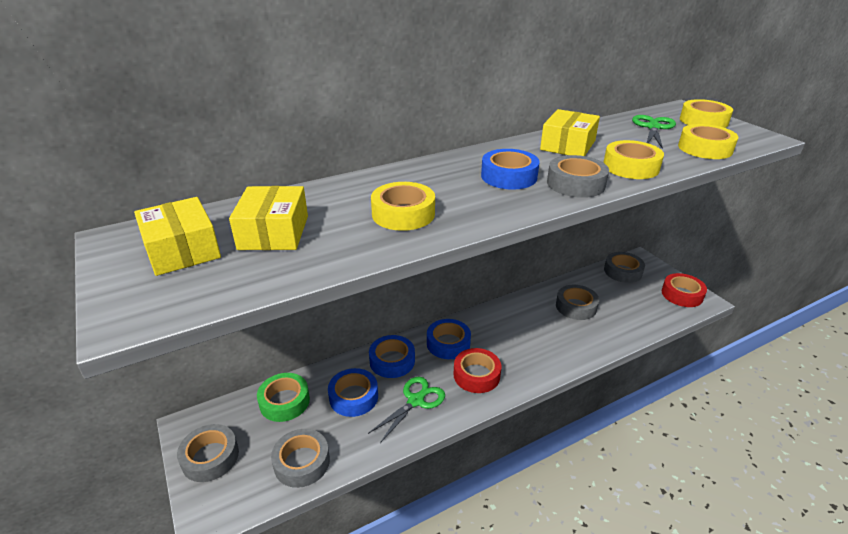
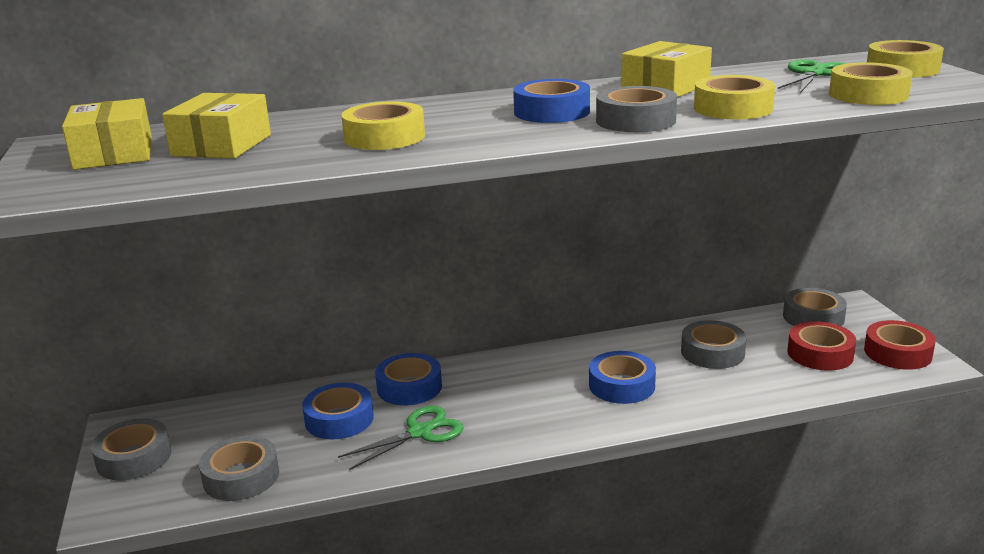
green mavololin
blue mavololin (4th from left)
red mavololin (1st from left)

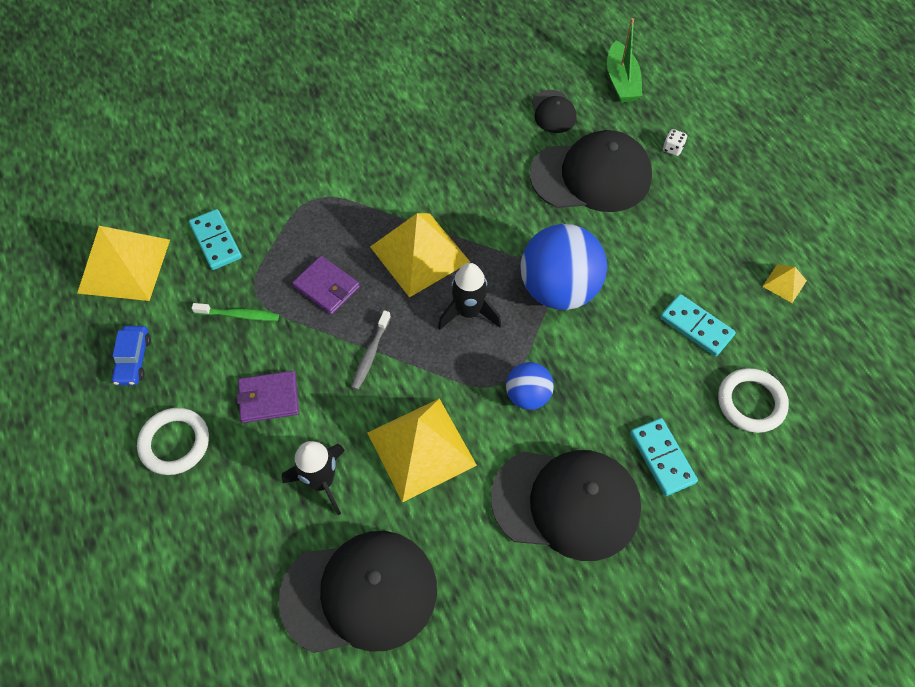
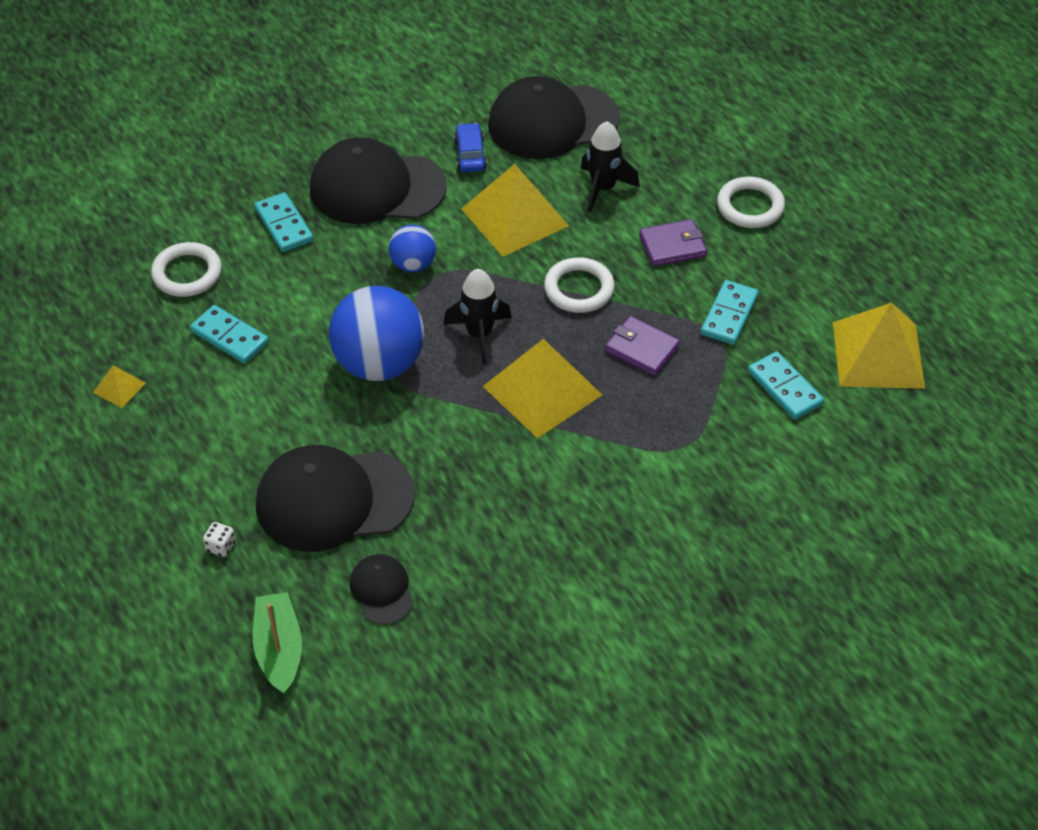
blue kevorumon
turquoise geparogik (3rd from left)
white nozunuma (2nd from left)

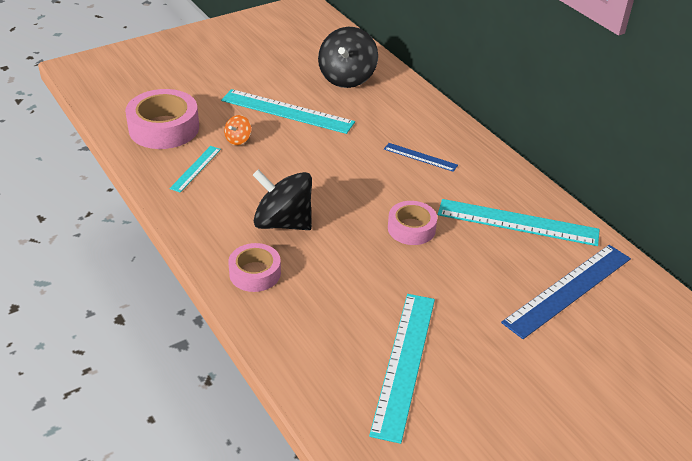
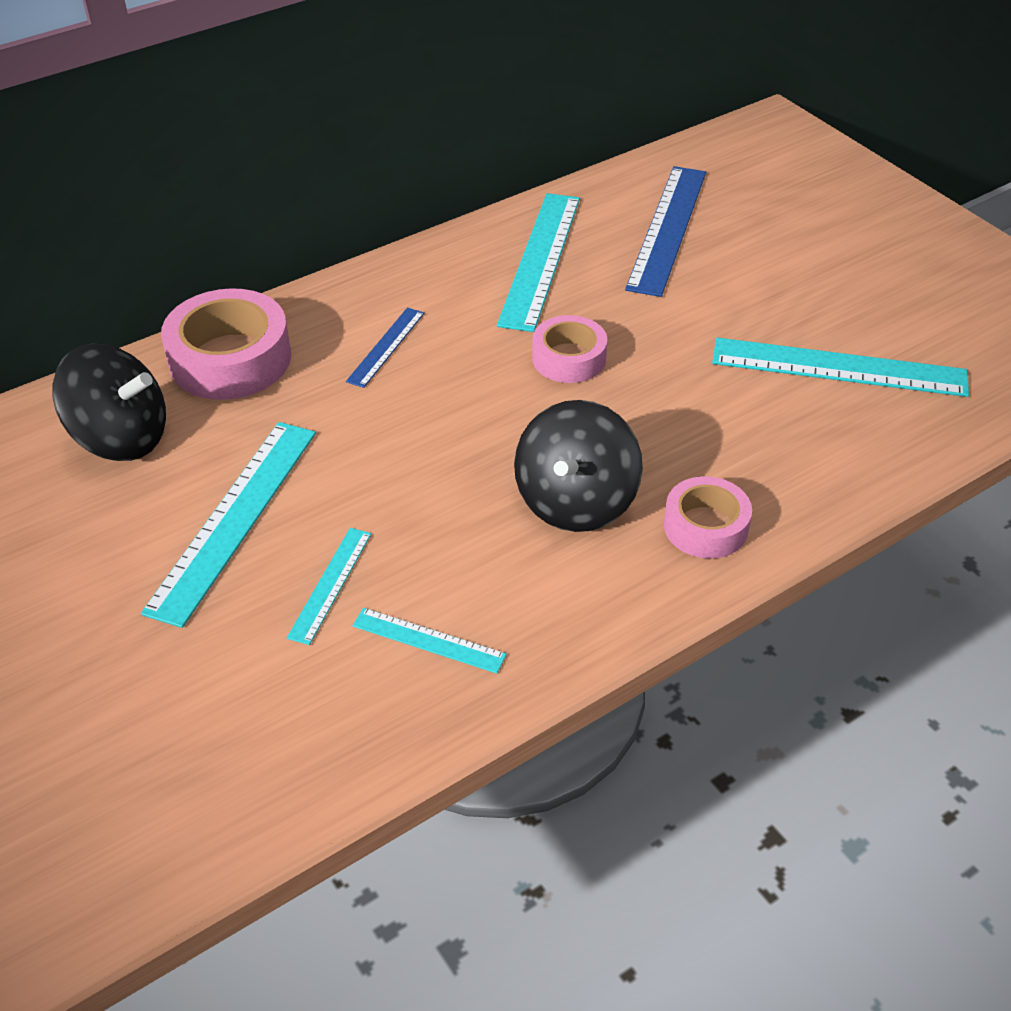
pink mavololin (1st from left)
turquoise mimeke (2nd from left)
blue mimeke (2nd from left)

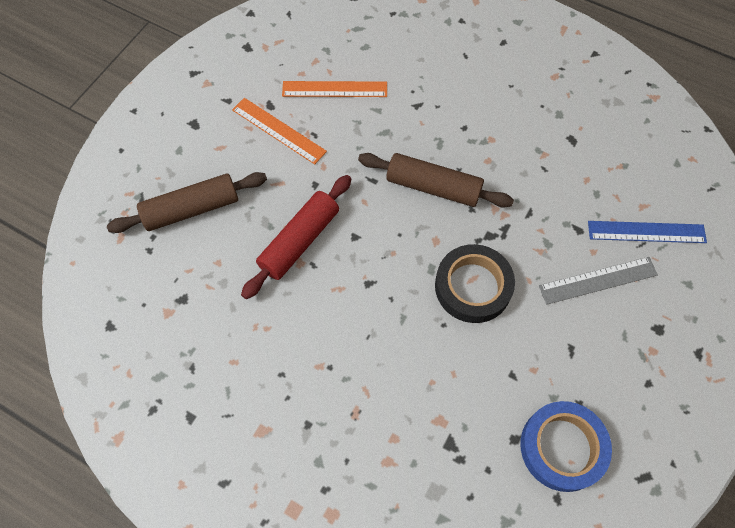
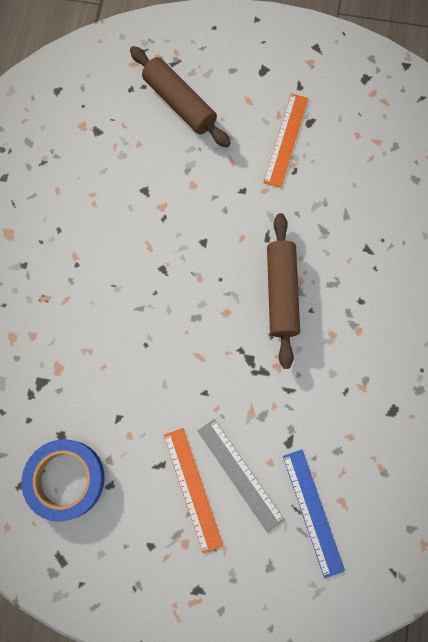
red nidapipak
orange mimeke (1st from left)
black mavololin

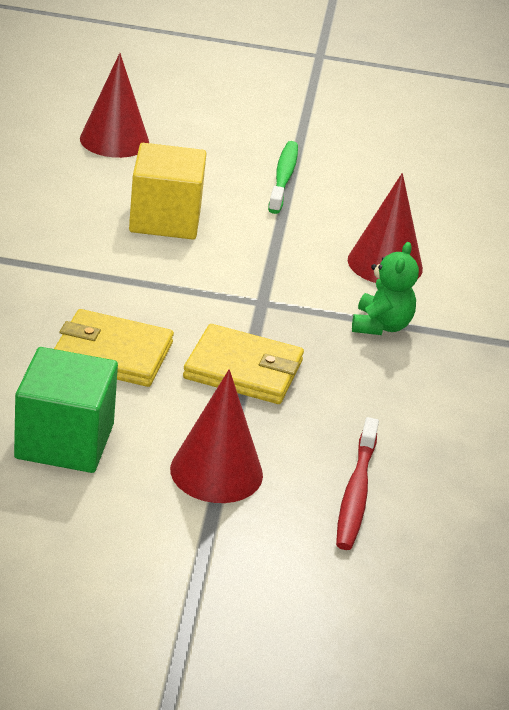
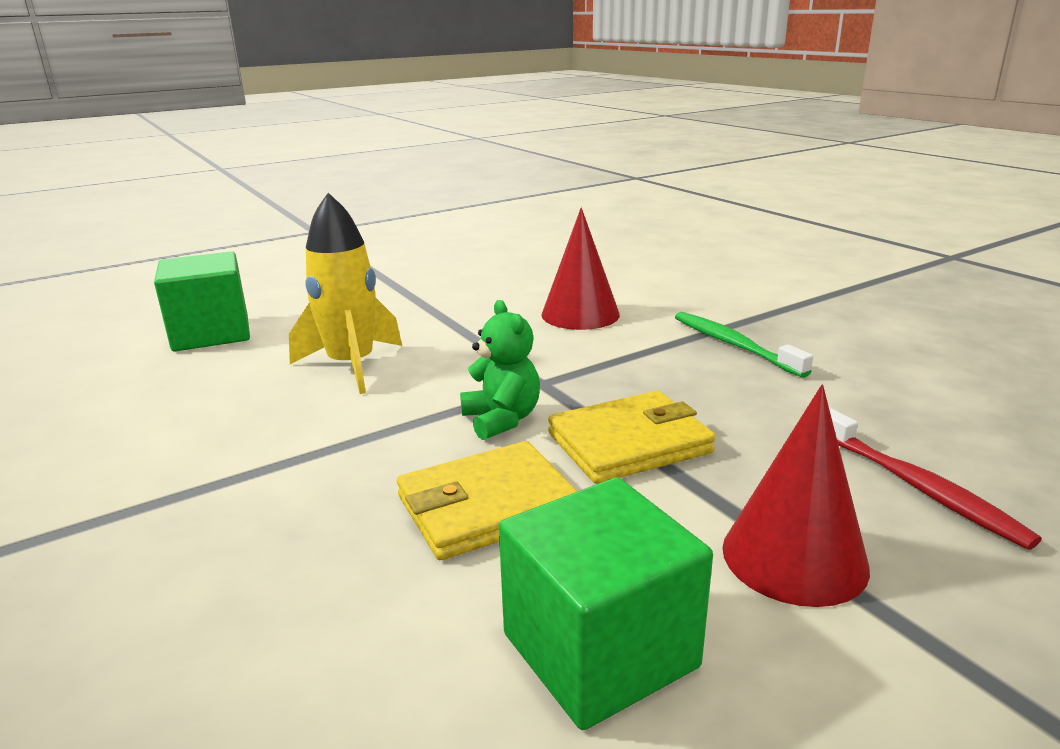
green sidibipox (1st from left)
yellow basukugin
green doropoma
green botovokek

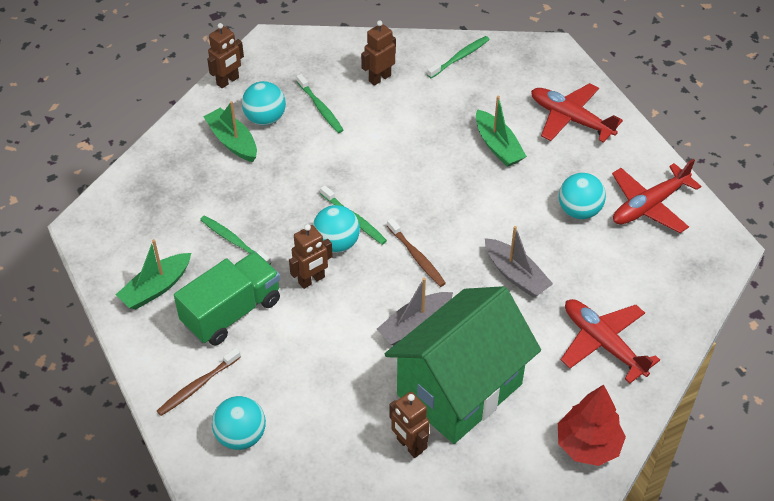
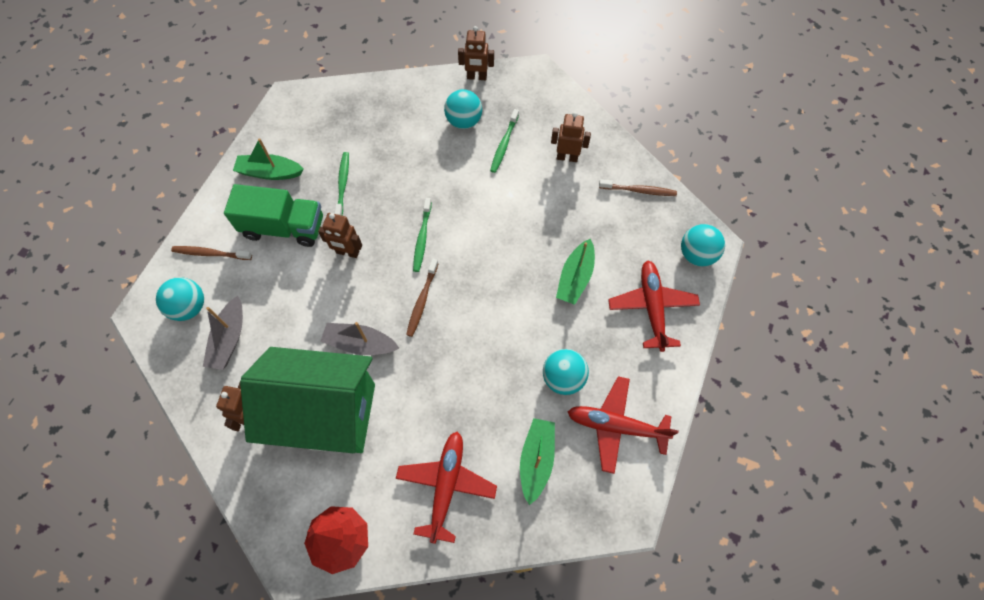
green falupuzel (2nd from left)
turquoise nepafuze (4th from left)
brown doropoma (3rd from left)
grey falupuzel (1st from left)

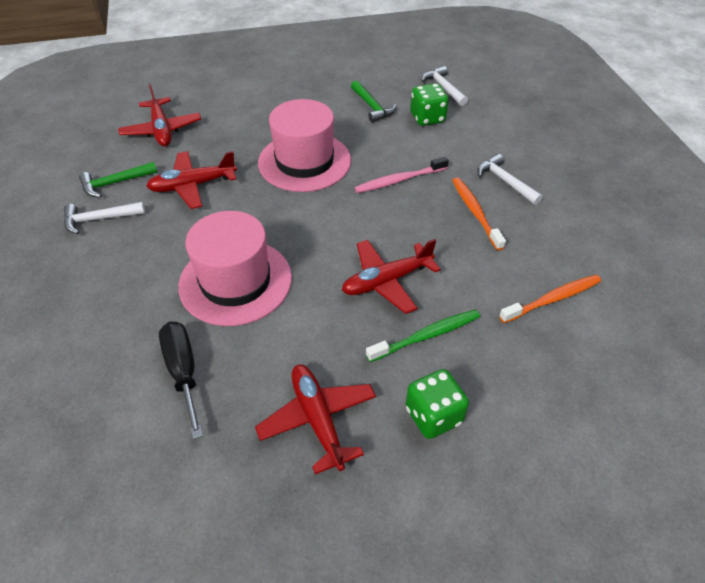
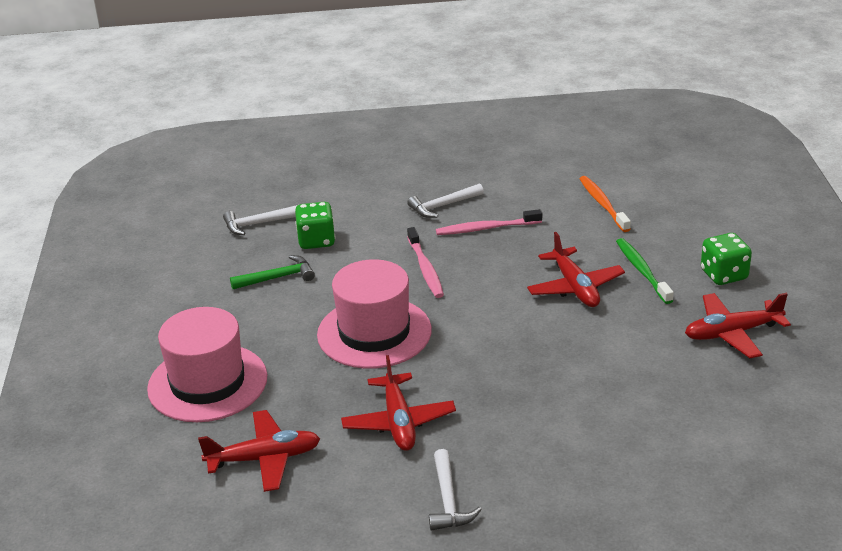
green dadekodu (1st from left in the first image)
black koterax
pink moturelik (1st from left)
pink doropoma (2nd from left)

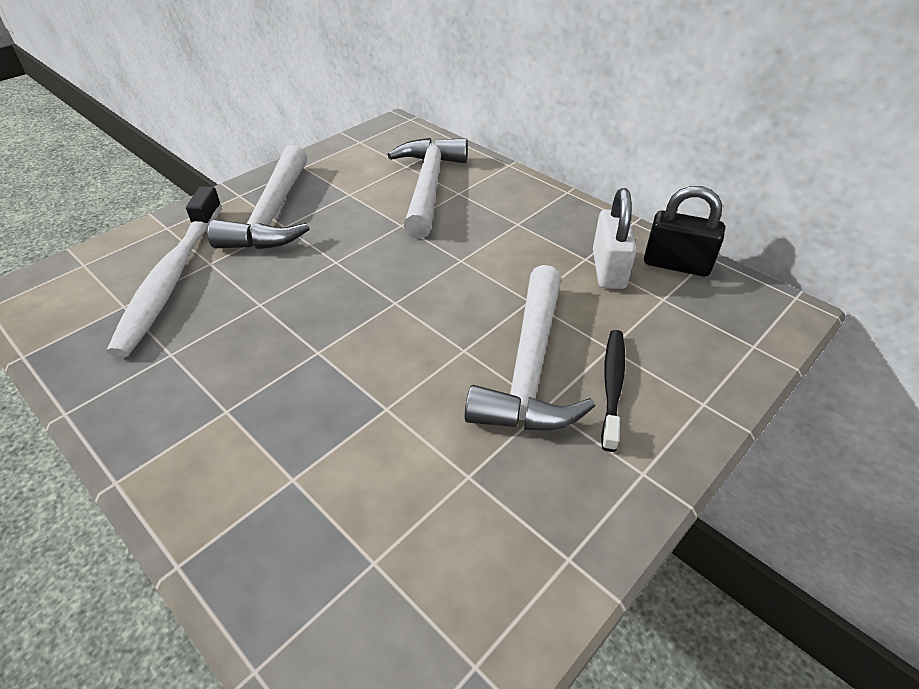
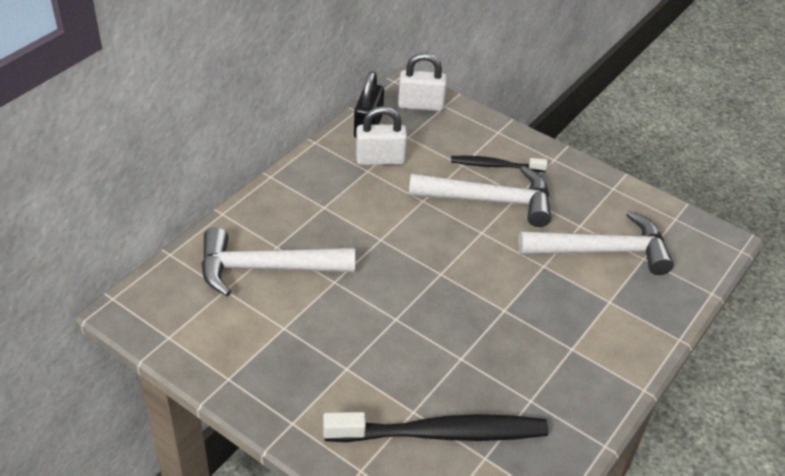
black doropoma (1st from left)
white dadekodu (3rd from left)
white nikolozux (2nd from left)

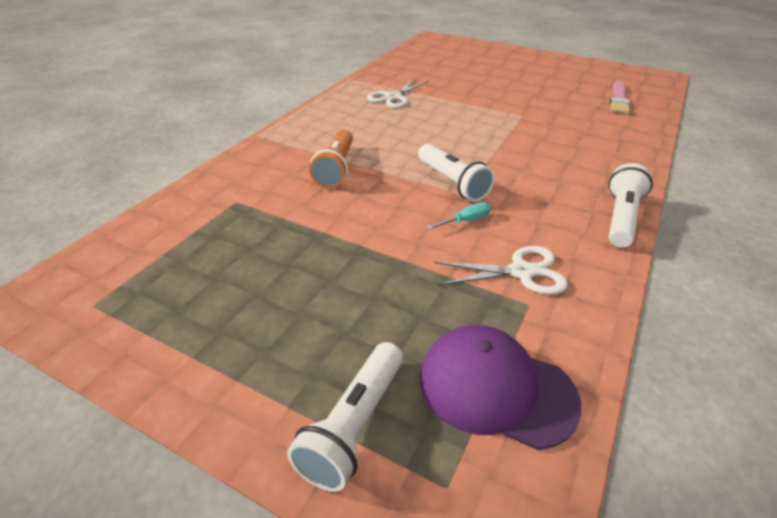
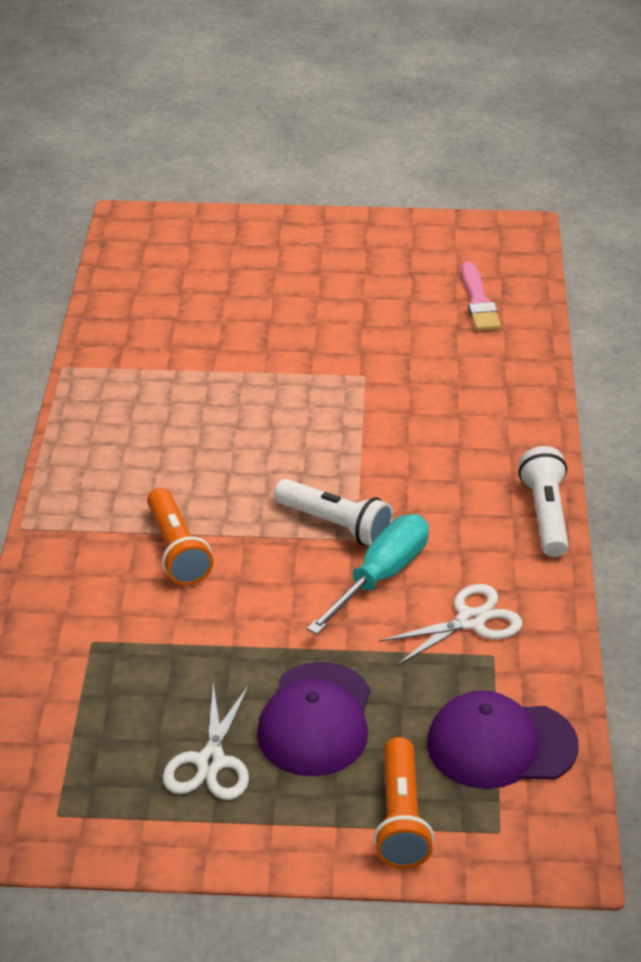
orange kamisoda (2nd from left)
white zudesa (1st from left)
turquoise koterax
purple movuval (1st from left)

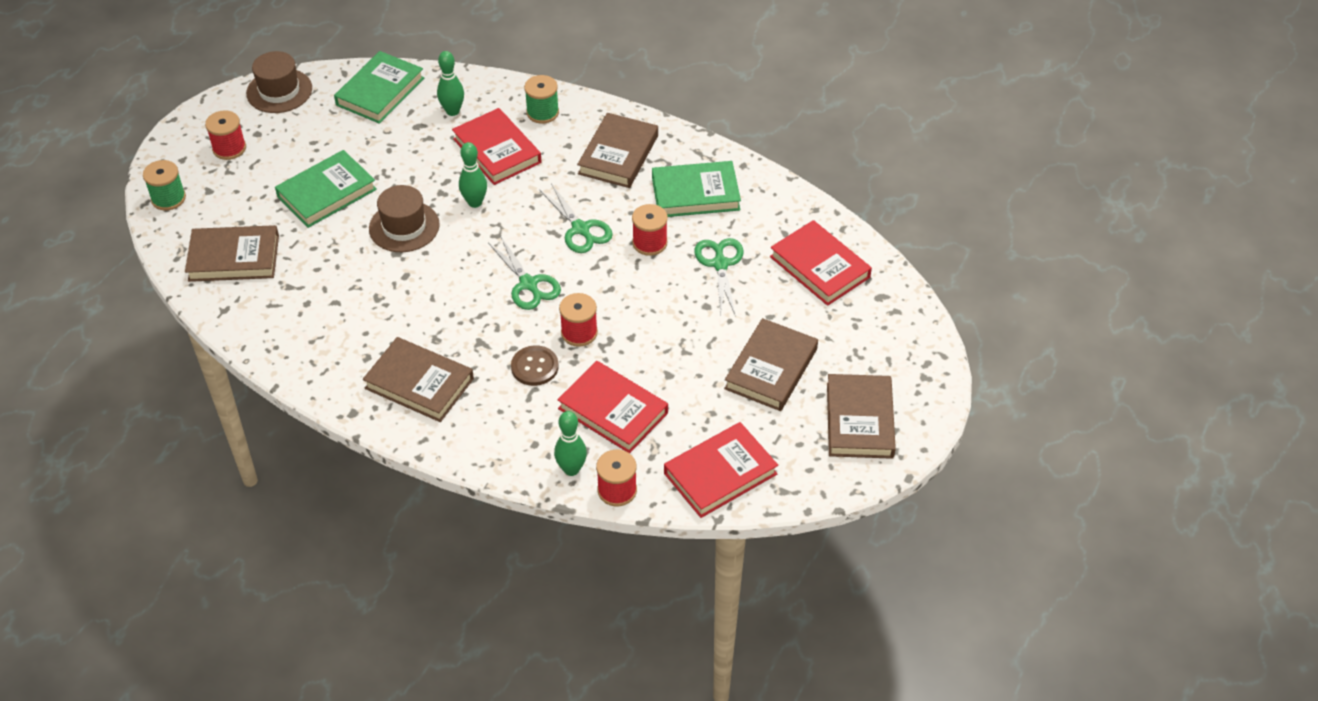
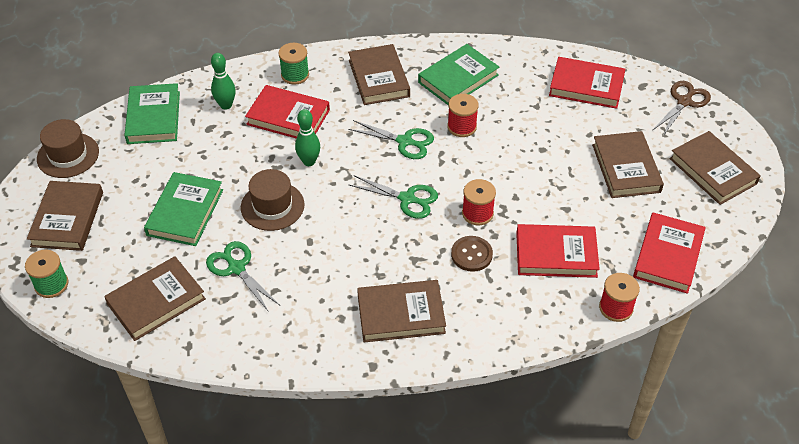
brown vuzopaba (1st from left)
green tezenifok (3rd from left in the first image)
green zudesa (1st from left)
brown zudesa

